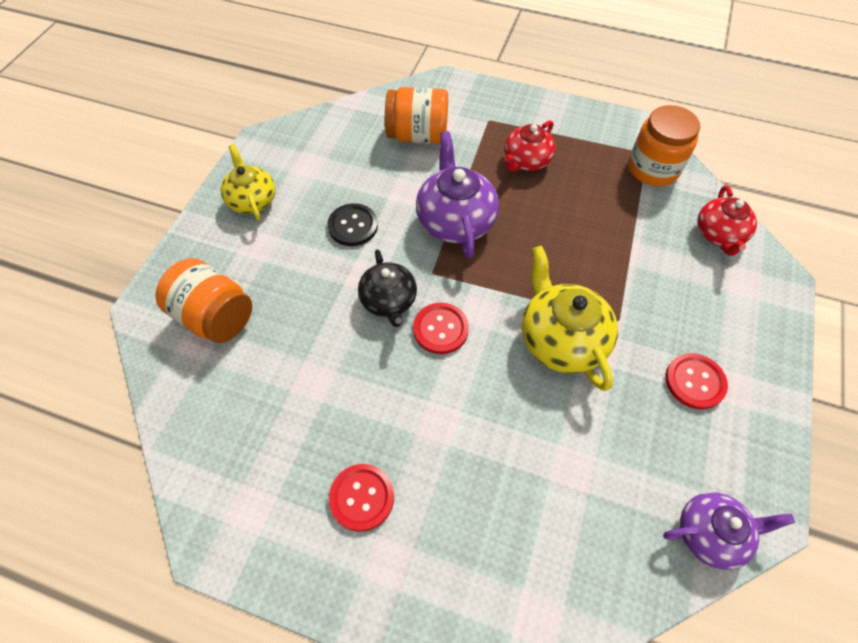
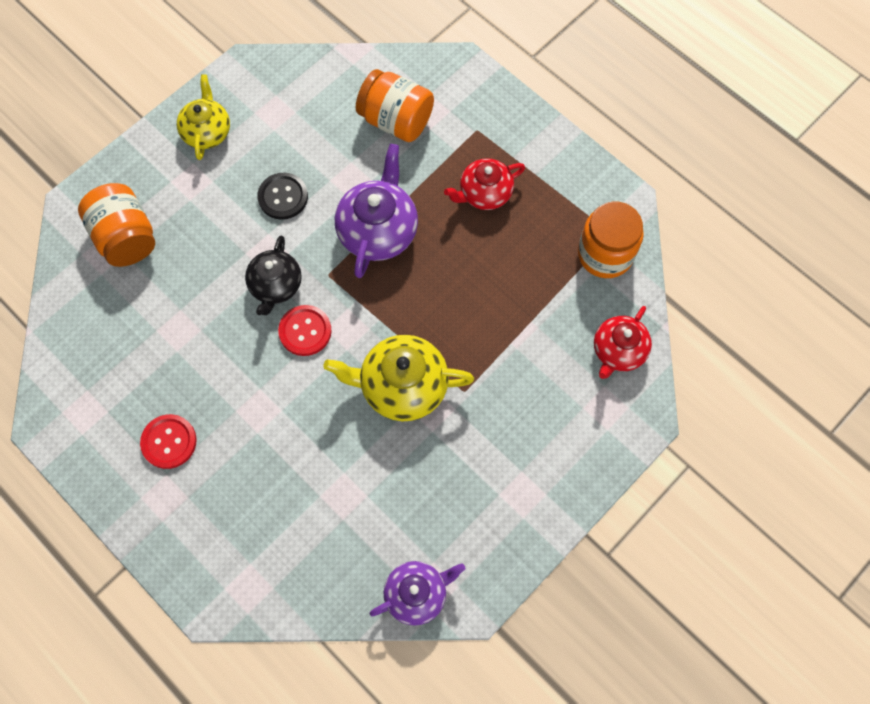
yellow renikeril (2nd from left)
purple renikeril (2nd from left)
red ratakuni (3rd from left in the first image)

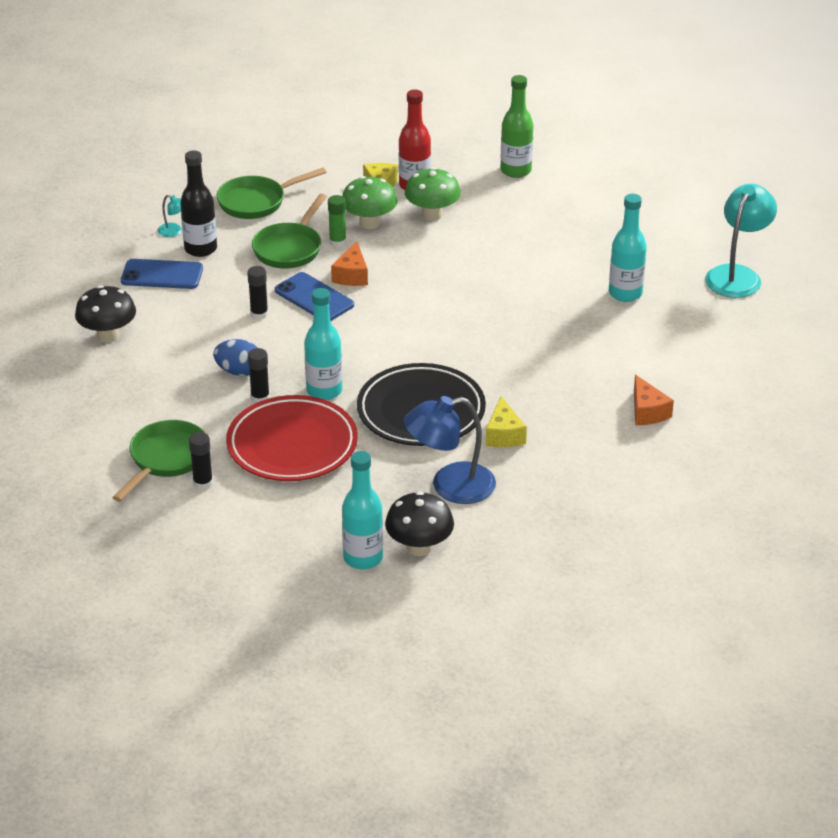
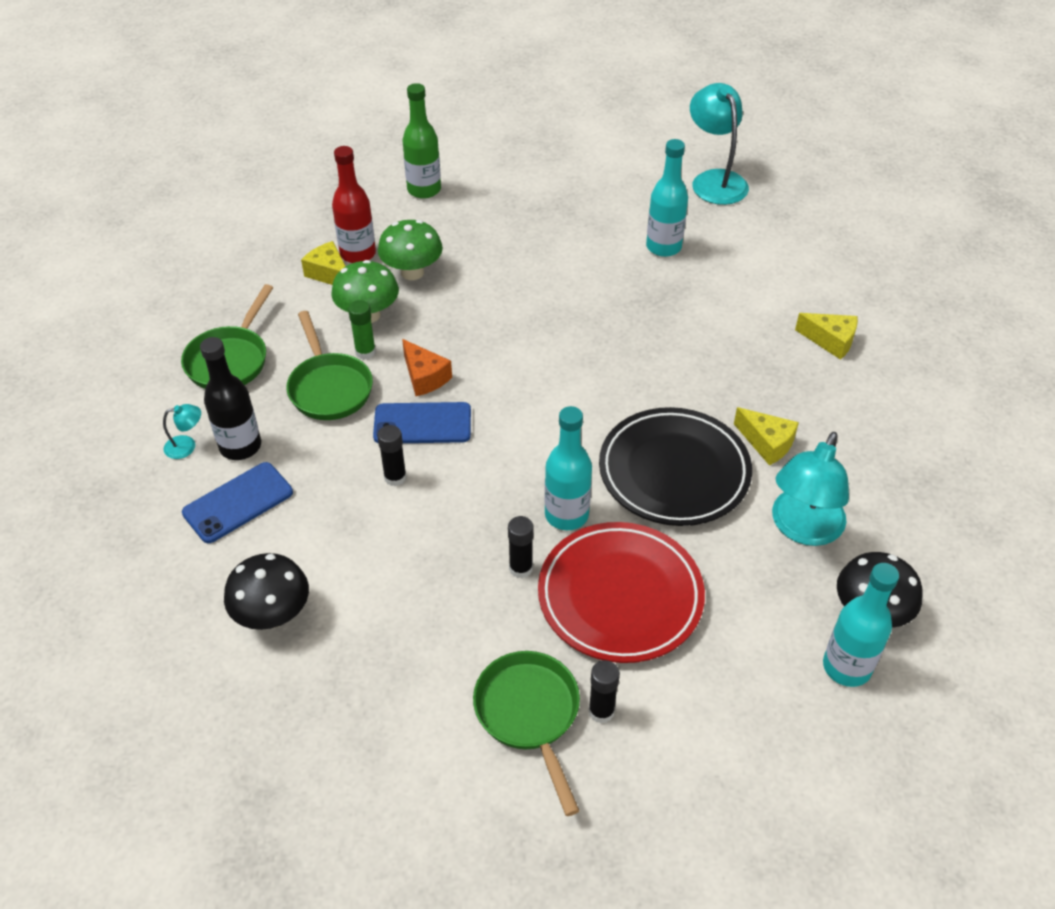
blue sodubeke
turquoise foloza (3rd from left)
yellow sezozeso (3rd from left)

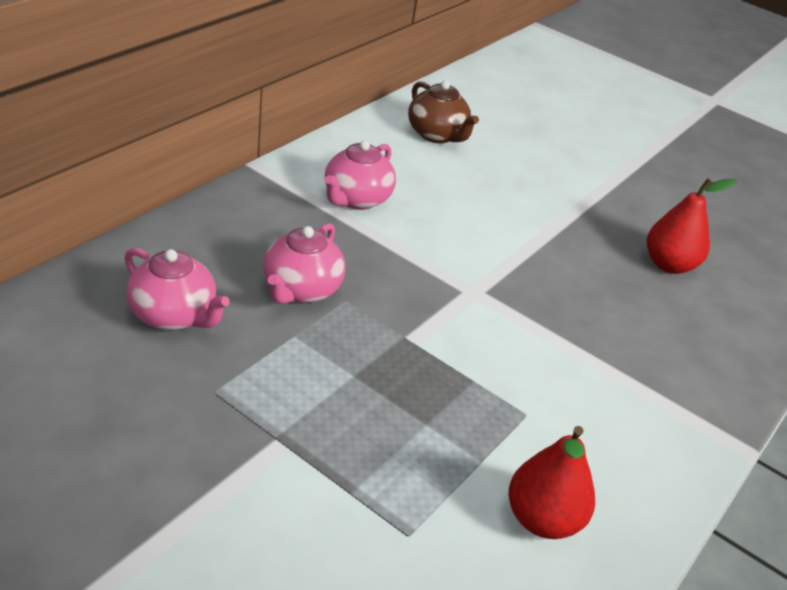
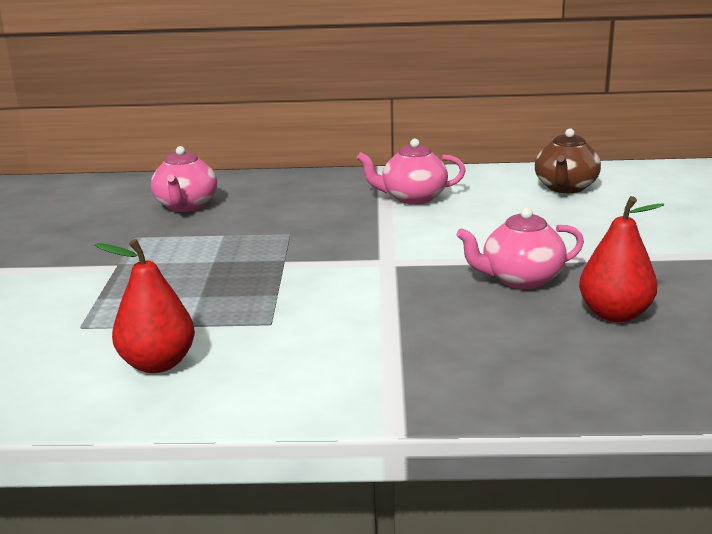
pink renikeril (3rd from left)

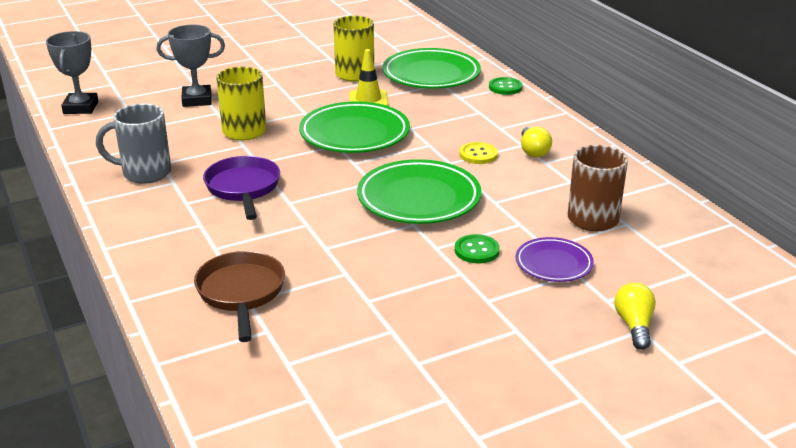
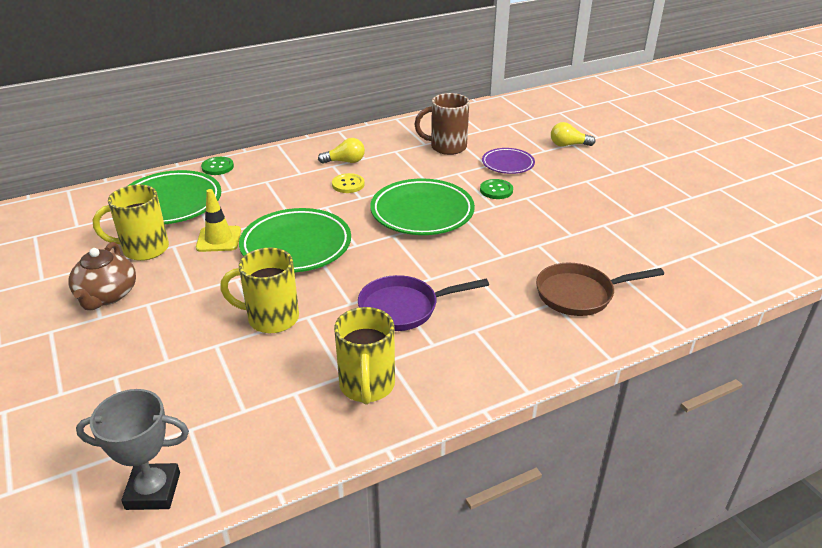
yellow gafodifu (3rd from left)
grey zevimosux (2nd from left in the first image)
brown renikeril

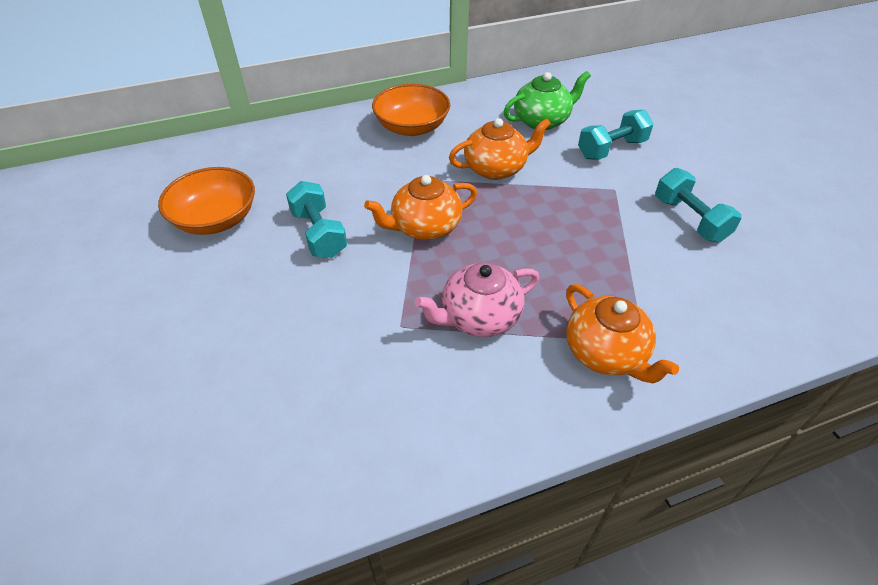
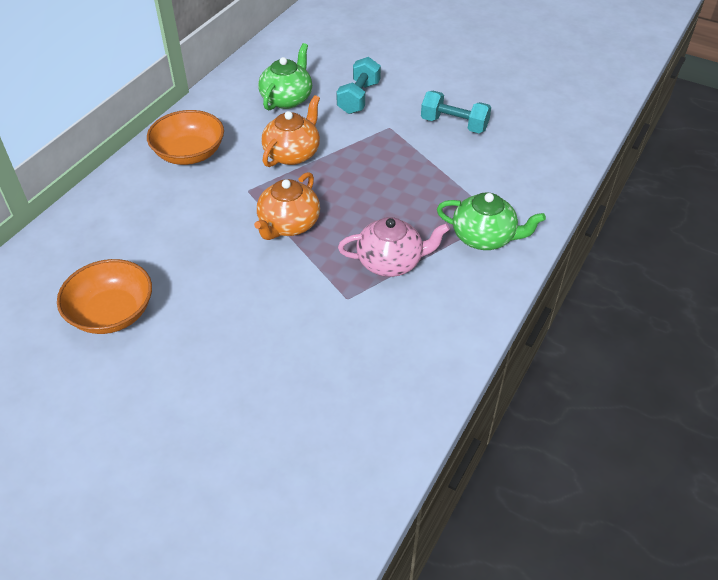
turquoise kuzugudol (1st from left in the first image)
pink renikeril
green renikeril (2nd from left)

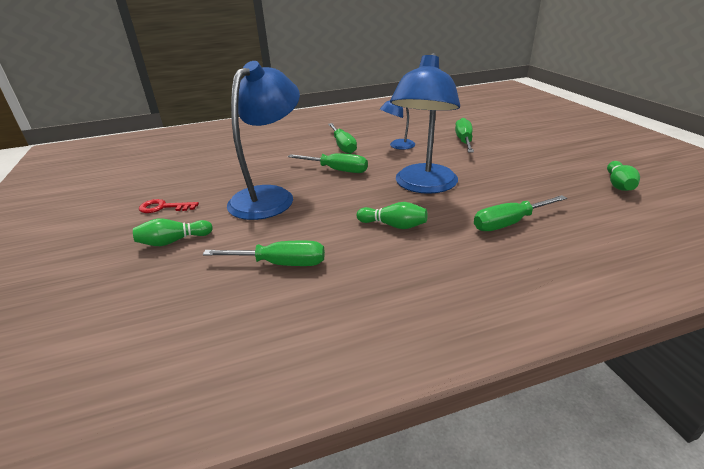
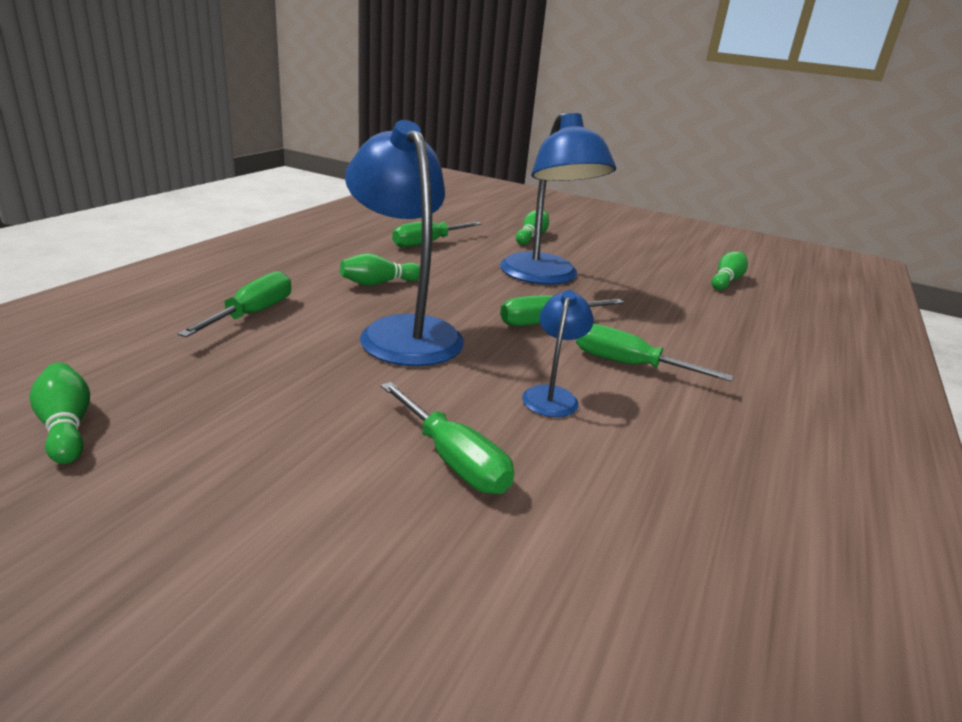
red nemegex
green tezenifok (4th from left)

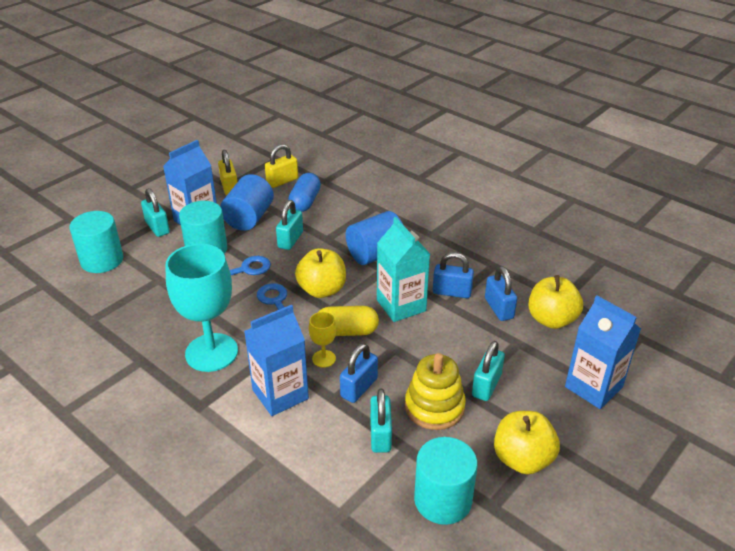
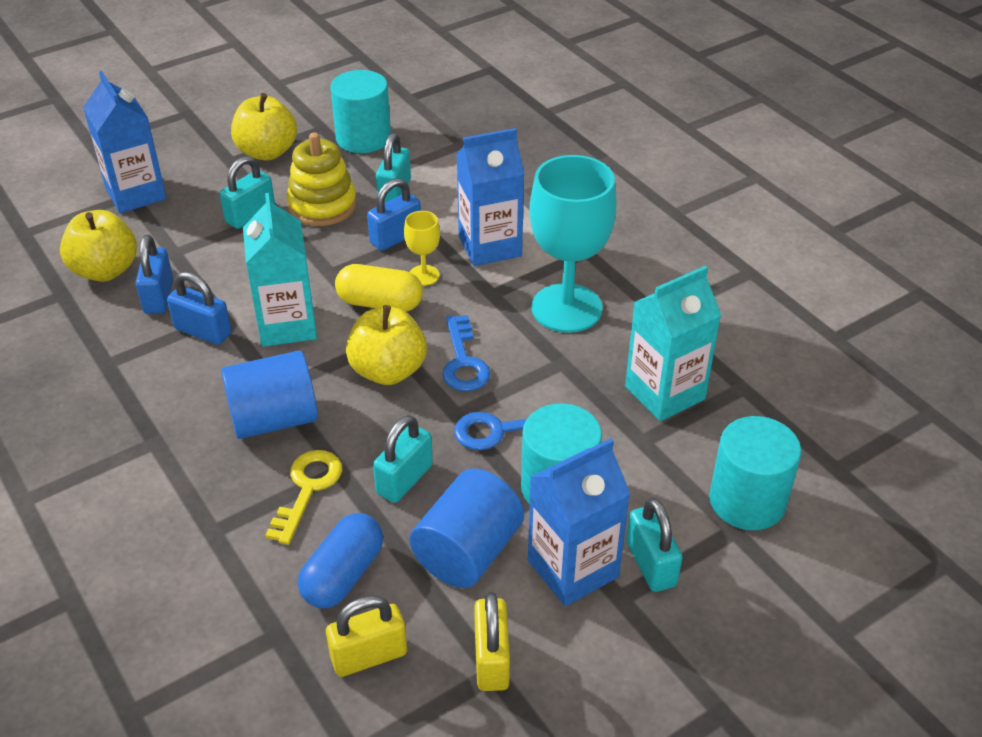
yellow nemegex
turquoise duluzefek (2nd from left)

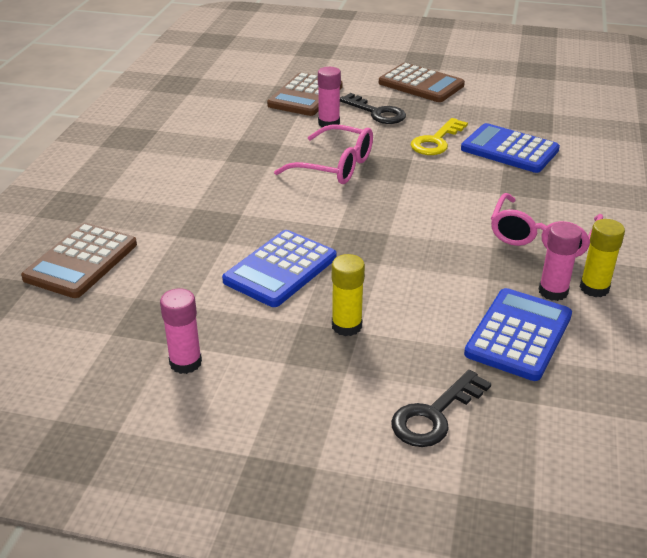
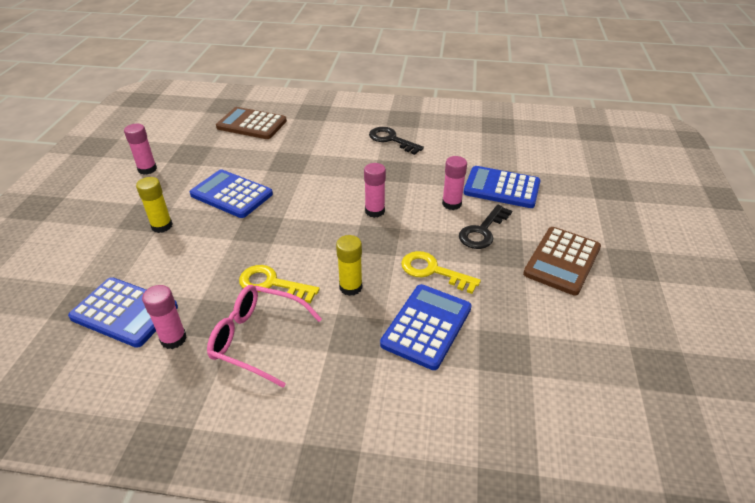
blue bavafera (4th from left)
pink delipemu (3rd from left)
black nemegex (1st from left)
yellow delipemu (2nd from left)
yellow nemegex (1st from left)

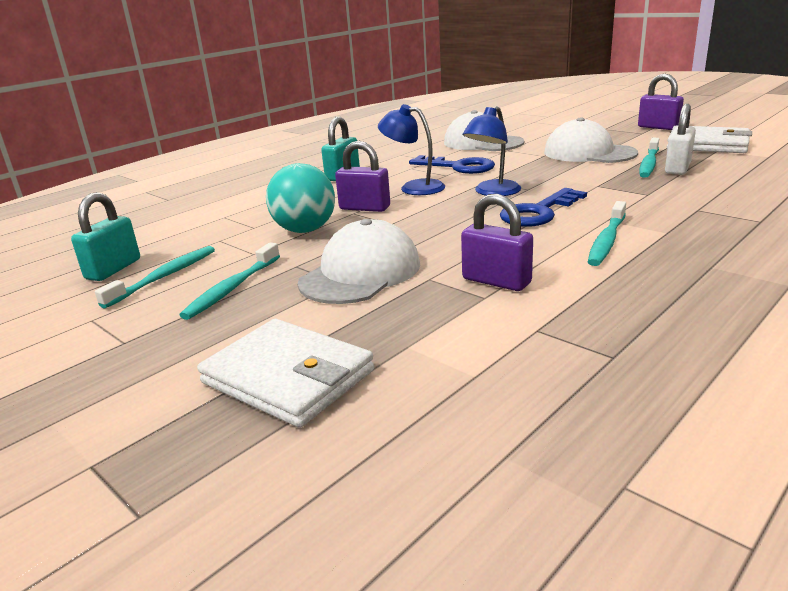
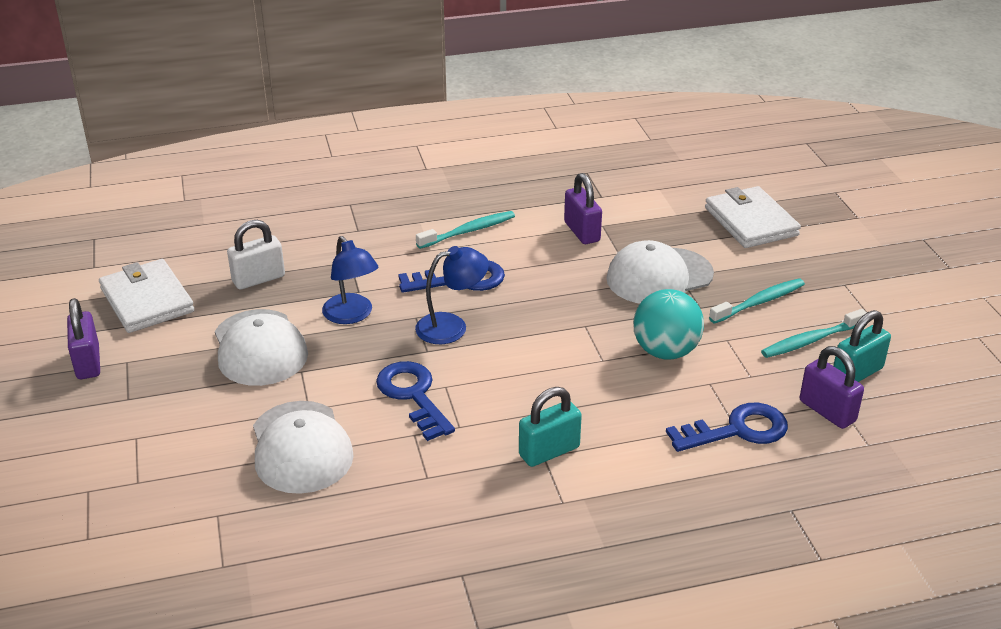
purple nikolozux (3rd from left)
blue foloza (1st from left)
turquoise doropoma (4th from left in the first image)
blue nemegex (3rd from left)

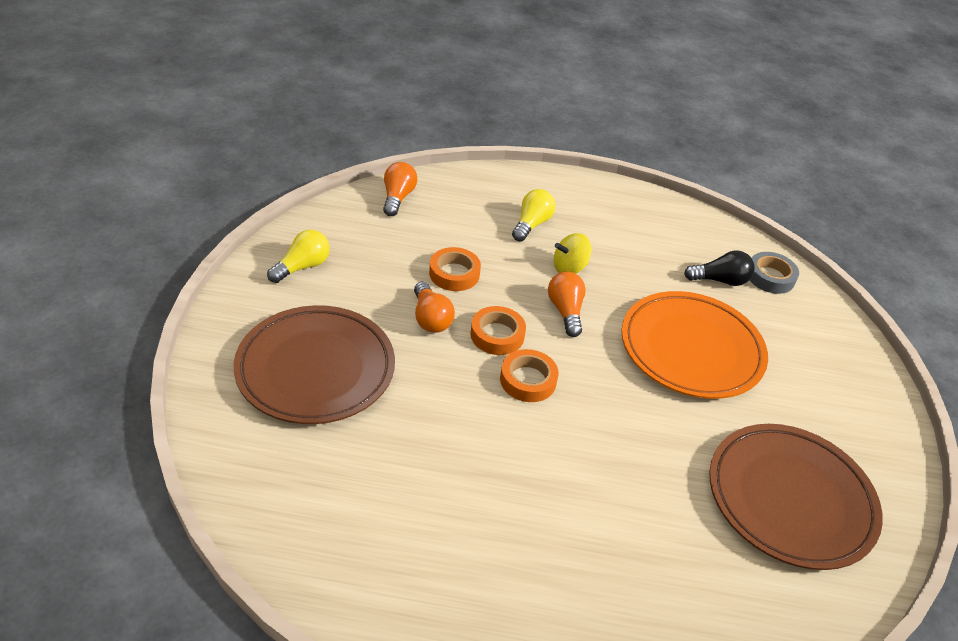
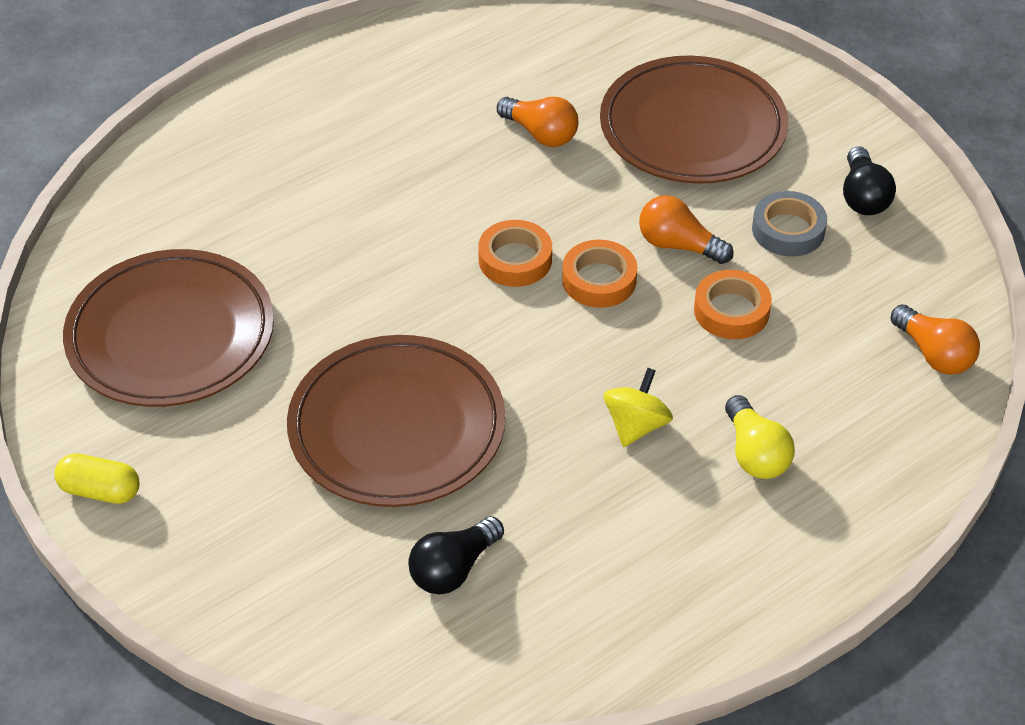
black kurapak (2nd from left)
orange kurapak (1st from left)
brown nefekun (2nd from left)
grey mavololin
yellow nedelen

